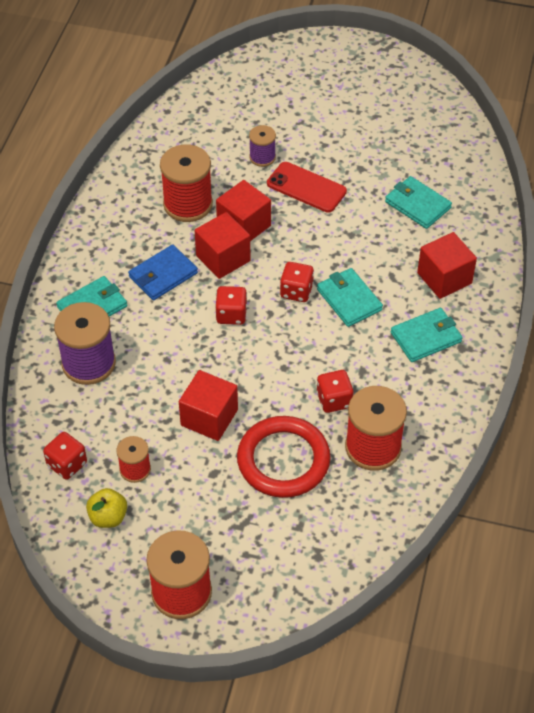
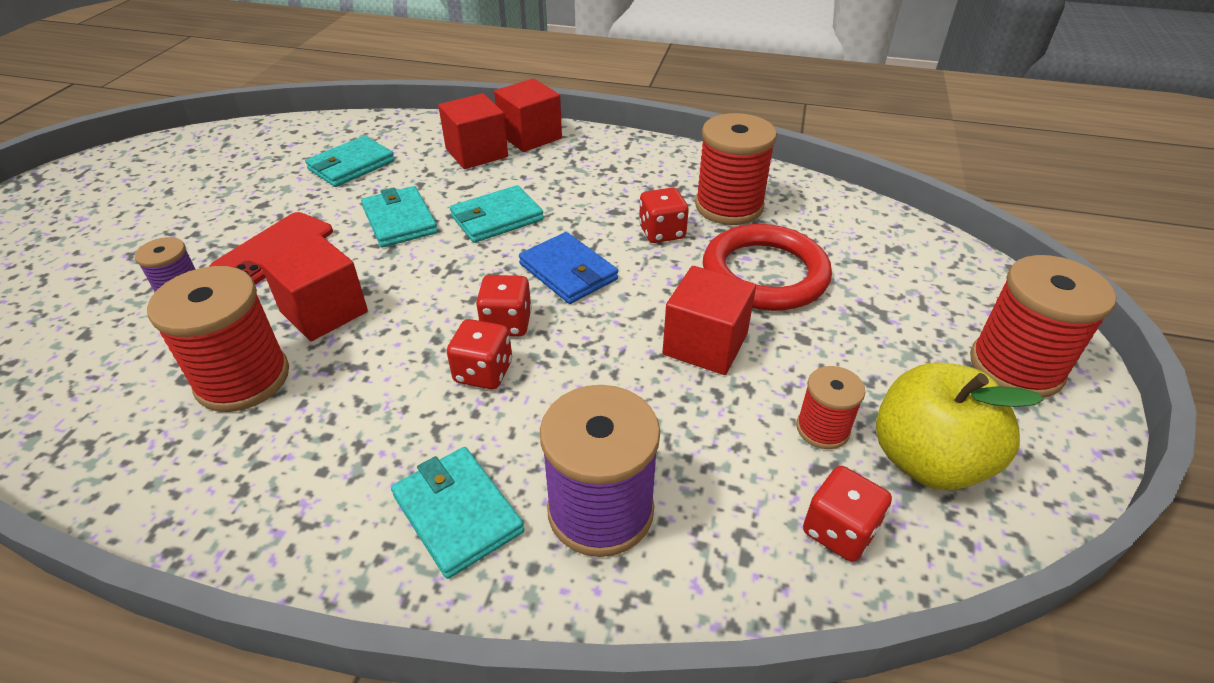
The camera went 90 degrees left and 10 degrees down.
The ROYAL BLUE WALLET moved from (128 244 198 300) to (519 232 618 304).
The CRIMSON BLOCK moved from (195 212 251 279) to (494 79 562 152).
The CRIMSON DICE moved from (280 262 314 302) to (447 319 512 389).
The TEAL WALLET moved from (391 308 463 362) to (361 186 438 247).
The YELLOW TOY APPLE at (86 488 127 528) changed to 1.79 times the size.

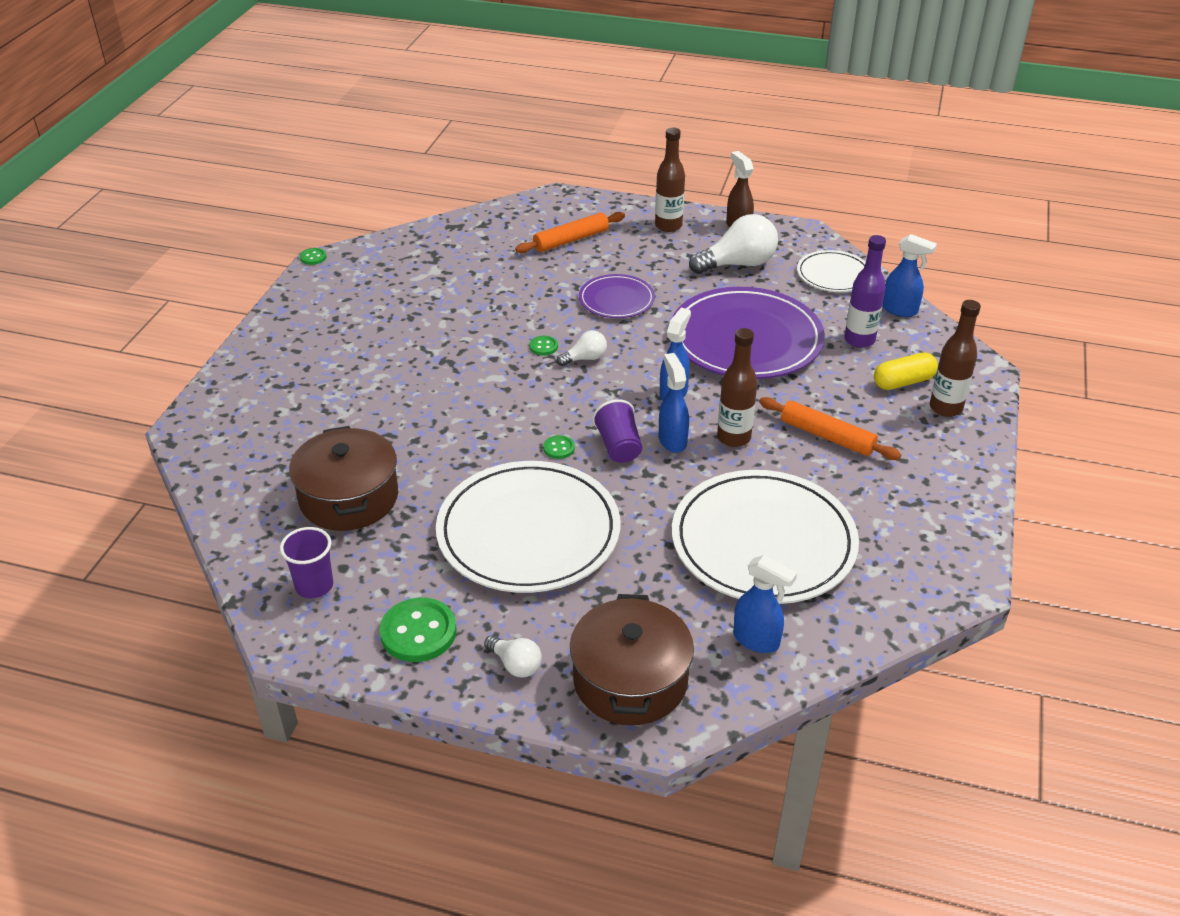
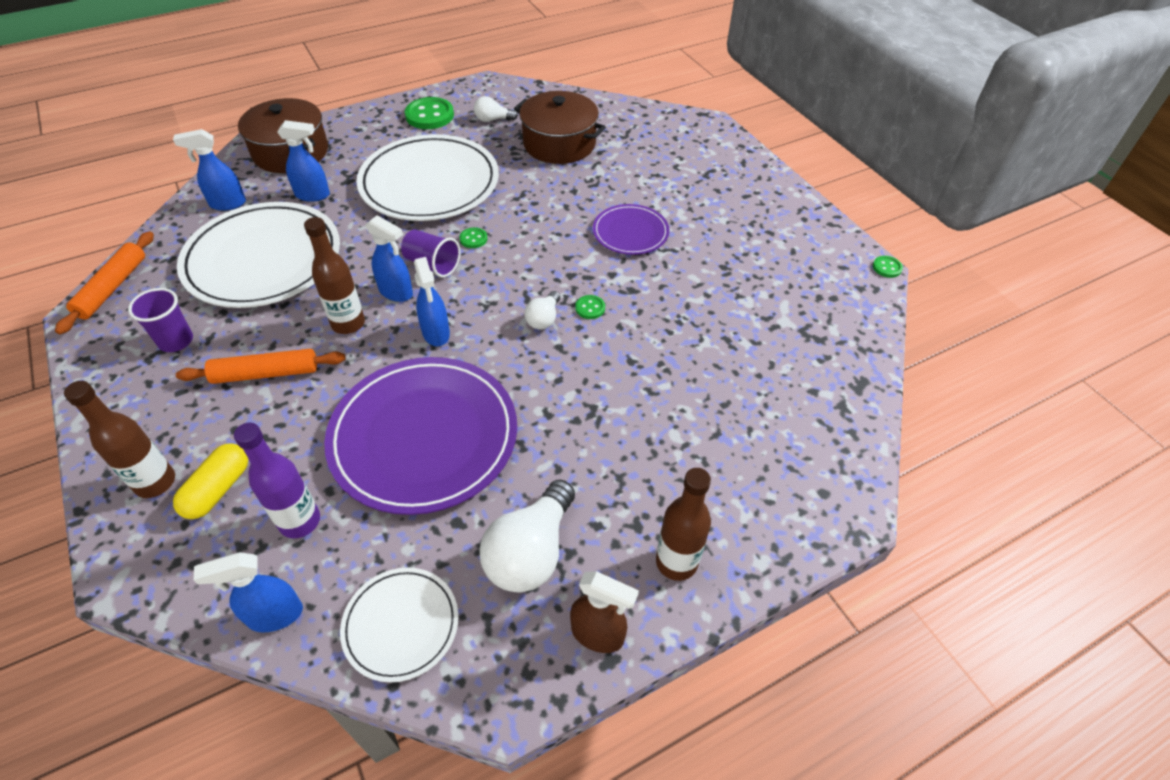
The camera went 135 degrees right and 10 degrees up.
The ROYAL BLUE SPRAYER at (277 120 330 202) appeared.
The PURPLE BEAKER moved from (280 527 333 598) to (128 288 193 352).
The SNOW-WHITE BULB moved from (484 635 542 677) to (474 96 518 122).
The BRIGHT ORANGE PASTRY ROLLER moved from (515 212 625 253) to (55 231 154 334).
The PURPLE DINNER PLATE moved from (579 274 655 318) to (593 204 669 255).

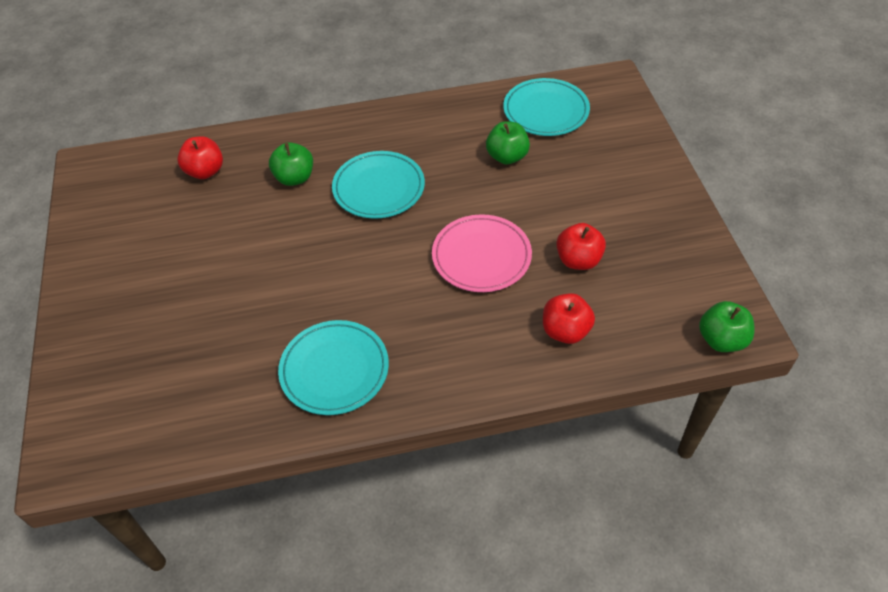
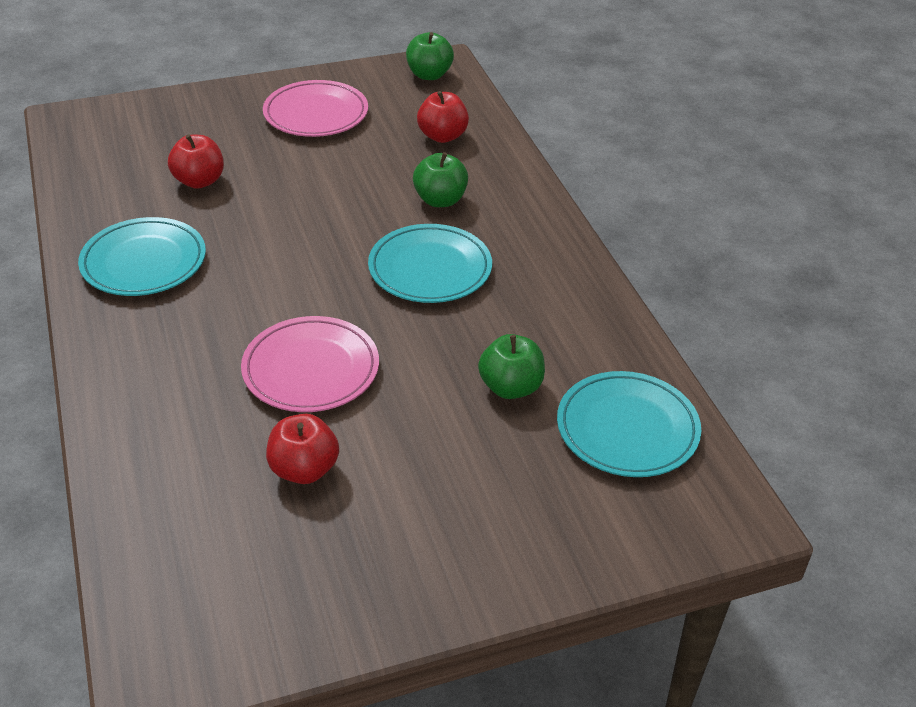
The camera went 80 degrees right and 10 degrees down.
The ROSE-PINK DINNER PLATE at (263 80 368 137) appeared.
The CRIMSON TOY APPLE moved from (543 293 595 344) to (168 134 224 189).
The LEAF-GREEN TOY APPLE moved from (699 301 754 352) to (406 32 454 80).

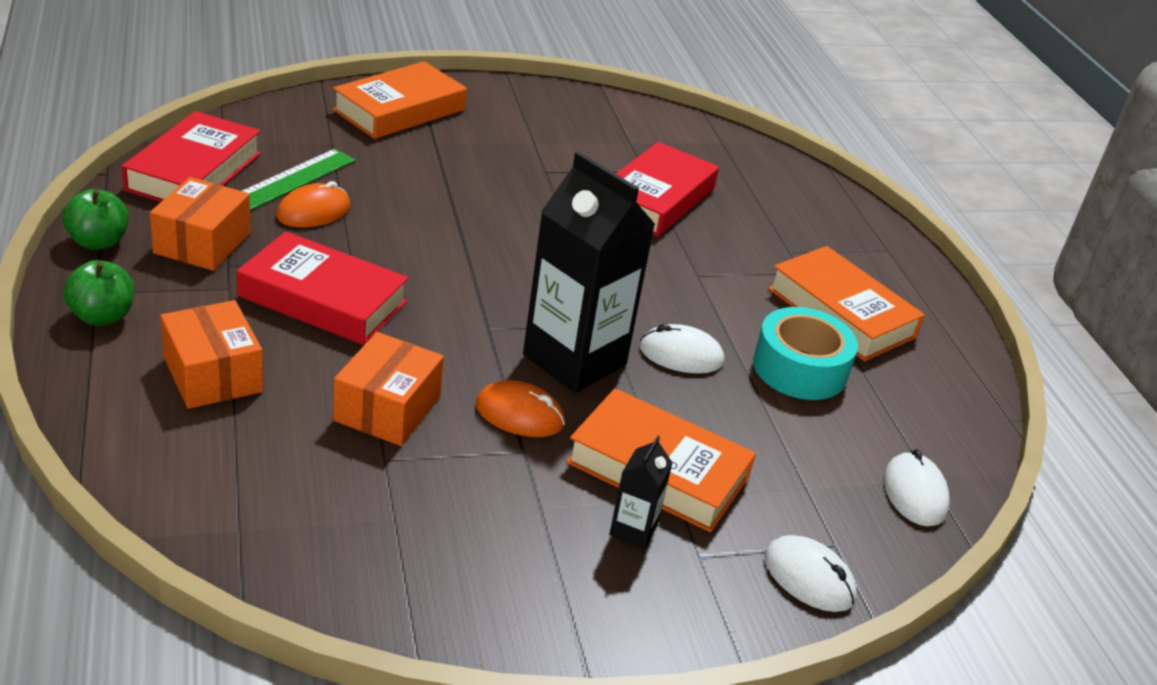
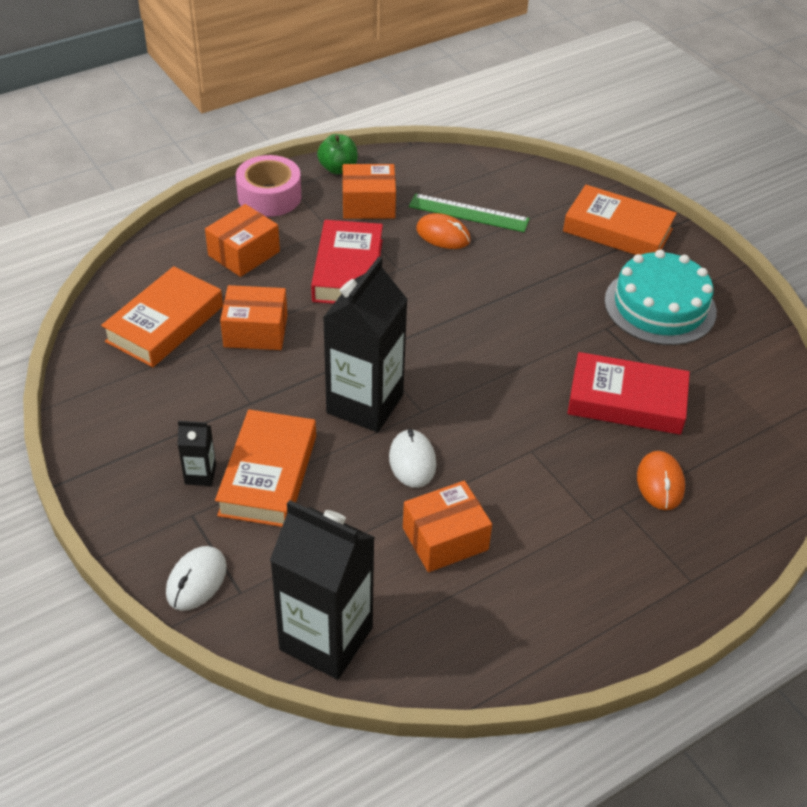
The camera went 75 degrees right and 10 degrees up.
The CRIMSON HARDBACK at (122 111 261 202) disappeared.
The TEAL LAYER CAKE at (604 250 717 345) appeared.
The BRIGHT ORANGE PC MOUSE moved from (475 380 565 437) to (637 451 685 510).
The BRIGHT ORANGE HARDBACK moved from (768 246 925 361) to (101 266 223 367).
The LEAF-GREEN TOY APPLE at (63 260 134 326) was replaced by the ROSE-PINK TAPE at (236 155 301 217).
The TEAL TAPE at (753 307 858 400) was replaced by the BRIGHT ORANGE PARCEL at (403 481 492 572).
The SNOW-WHITE PC MOUSE at (884 449 950 526) was replaced by the BLACK JUICE CARTON at (270 500 375 680).

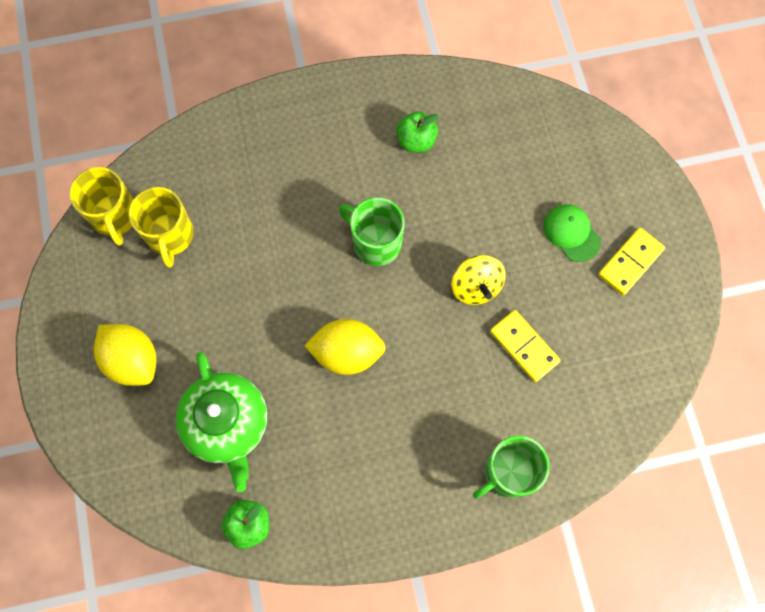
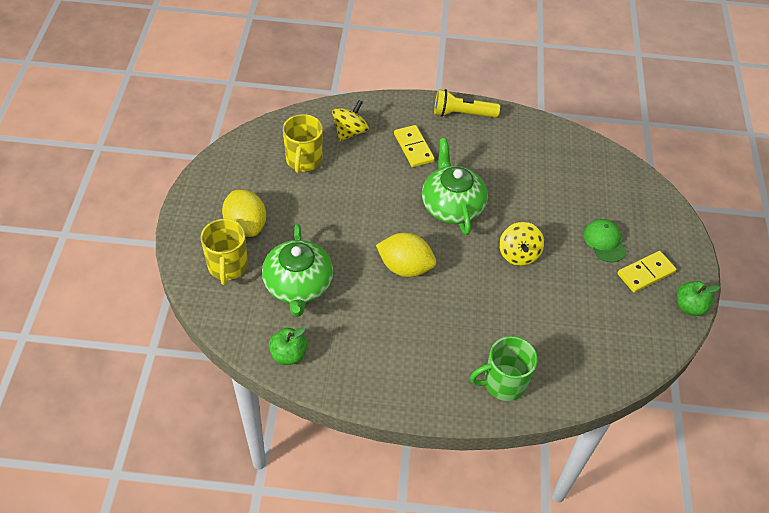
The camera went 15 degrees right and 20 degrees down.
The YELLOW TOY TOP at (332 100 369 142) appeared.
The YELLOW POCKET TORCH at (434 89 500 118) appeared.
The YELLOW COFFEE MUG moved from (70 167 133 246) to (201 219 248 285).
The LEAF-GREEN TOY APPLE moved from (396 111 439 153) to (677 281 720 316).
The YELLOW DOMINO moved from (490 310 561 382) to (394 125 435 167).
The LEAF-GREEN COFFEE MUG at (339 197 405 266) was replaced by the LEAF-GREEN TEAPOT at (422 138 488 235).

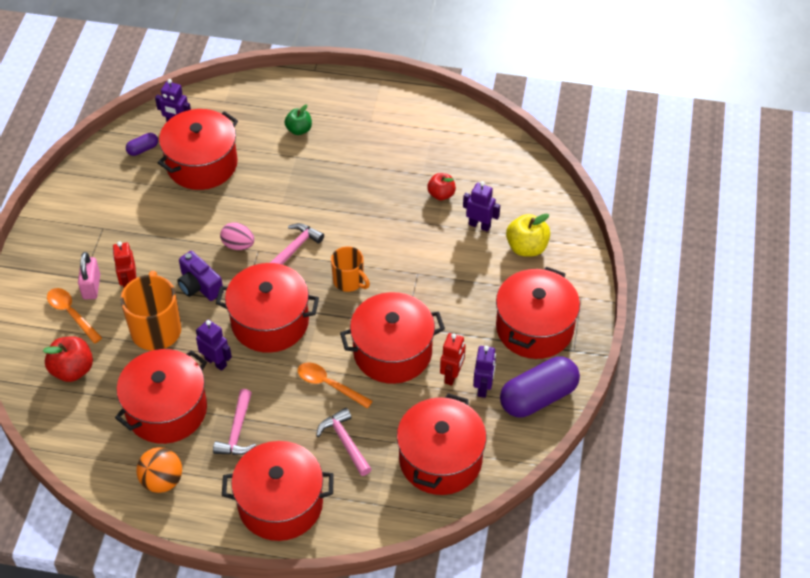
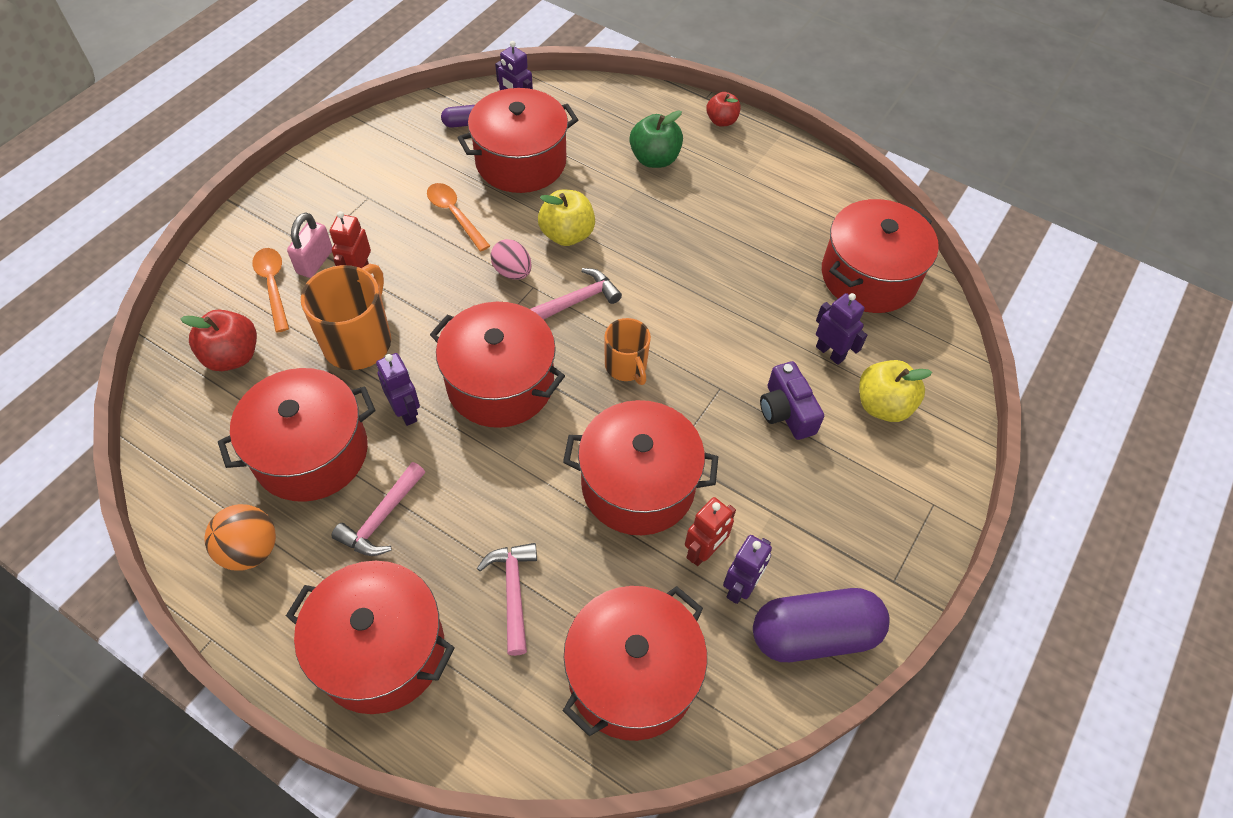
The camera went 20 degrees right and 5 degrees up.
The YELLOW TOY APPLE at (538 190 595 246) appeared.
The PURPLE CAMERA moved from (177 251 224 301) to (760 361 824 440).
The BRIGHT ORANGE TEASPOON moved from (298 362 373 409) to (427 183 490 251).
The CRIMSON TOY APPLE moved from (427 173 456 200) to (706 92 740 126).
The CRIMSON COOKING POT moved from (496 267 580 359) to (822 199 939 313).
The LEAF-GREEN TOY APPLE at (284 104 312 135) changed to 1.51 times the size.

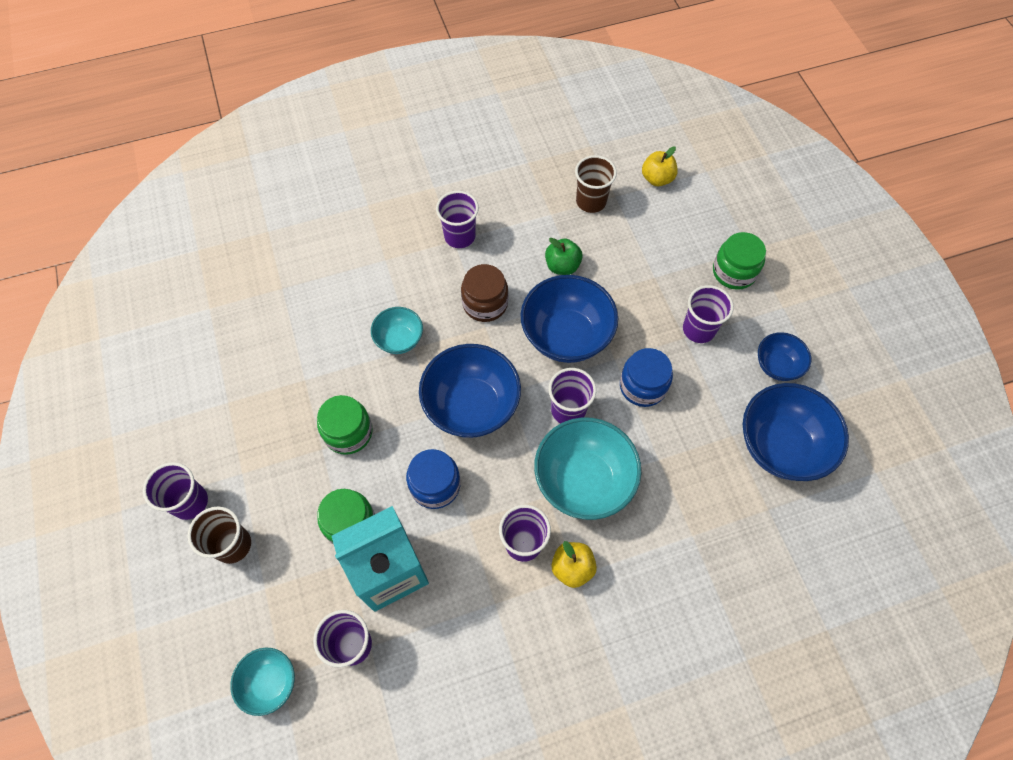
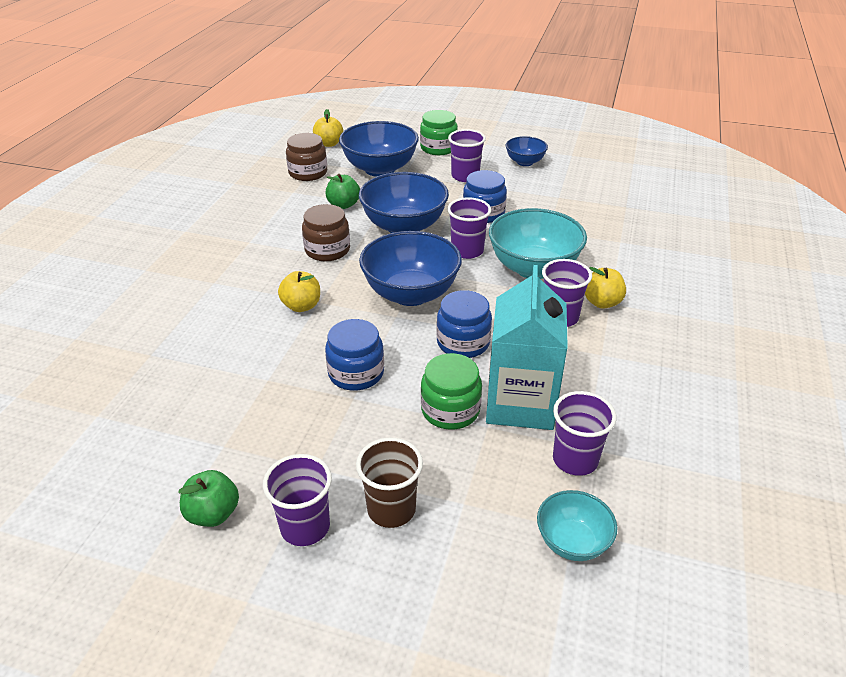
The camera went 55 degrees left and 25 degrees down.
The PURPLE BEAKER at (436 191 479 248) disappeared.
The LEAF-GREEN TOY APPLE at (178 470 239 527) appeared.
The ROYAL BLUE BOWL moved from (743 383 849 481) to (339 121 419 177).
The TEAL BOWL at (371 307 423 354) was replaced by the YELLOW TOY APPLE at (278 271 320 312).
The BROWN BEAKER at (575 155 617 213) was replaced by the BROWN PRESERVE JAR at (286 133 327 181).
The LEAF-GREEN PRESERVE JAR at (317 395 373 455) became the ROYAL BLUE PRESERVE JAR at (325 319 384 391).

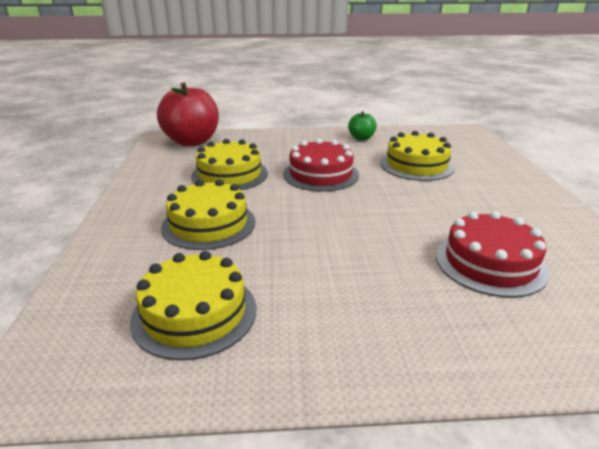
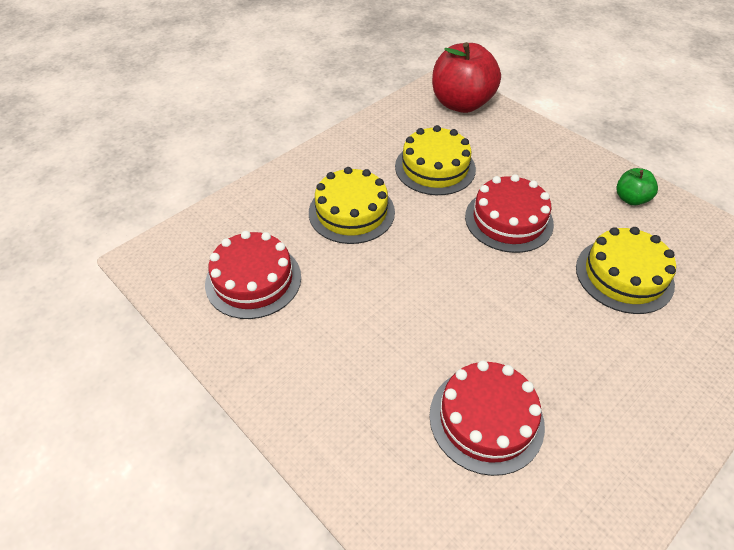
The camera went 50 degrees right and 20 degrees up.
The YELLOW LAYER CAKE at (130 251 257 360) became the CRIMSON LAYER CAKE at (205 231 301 319).

